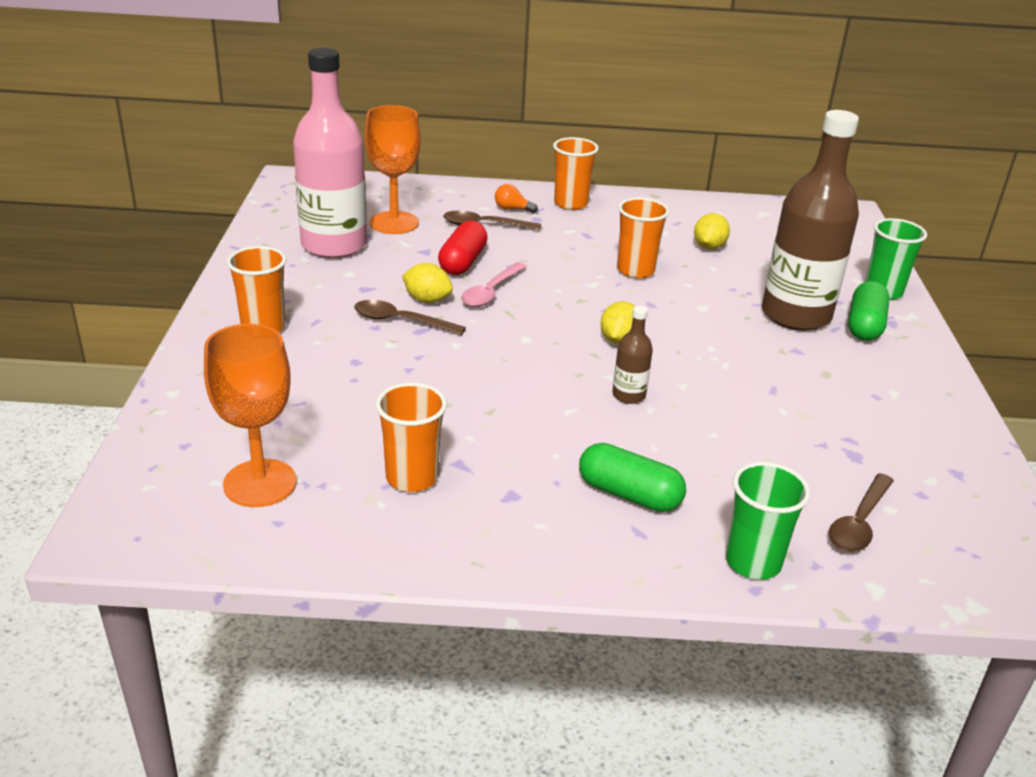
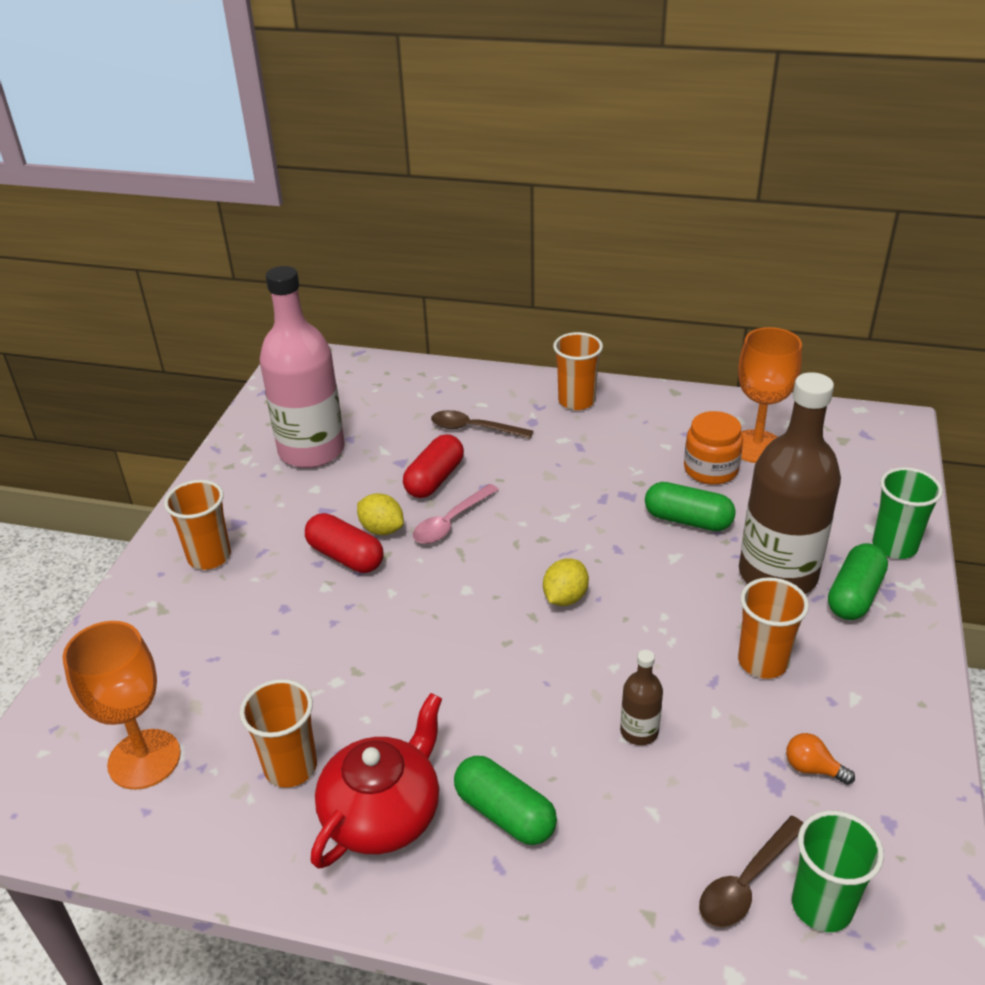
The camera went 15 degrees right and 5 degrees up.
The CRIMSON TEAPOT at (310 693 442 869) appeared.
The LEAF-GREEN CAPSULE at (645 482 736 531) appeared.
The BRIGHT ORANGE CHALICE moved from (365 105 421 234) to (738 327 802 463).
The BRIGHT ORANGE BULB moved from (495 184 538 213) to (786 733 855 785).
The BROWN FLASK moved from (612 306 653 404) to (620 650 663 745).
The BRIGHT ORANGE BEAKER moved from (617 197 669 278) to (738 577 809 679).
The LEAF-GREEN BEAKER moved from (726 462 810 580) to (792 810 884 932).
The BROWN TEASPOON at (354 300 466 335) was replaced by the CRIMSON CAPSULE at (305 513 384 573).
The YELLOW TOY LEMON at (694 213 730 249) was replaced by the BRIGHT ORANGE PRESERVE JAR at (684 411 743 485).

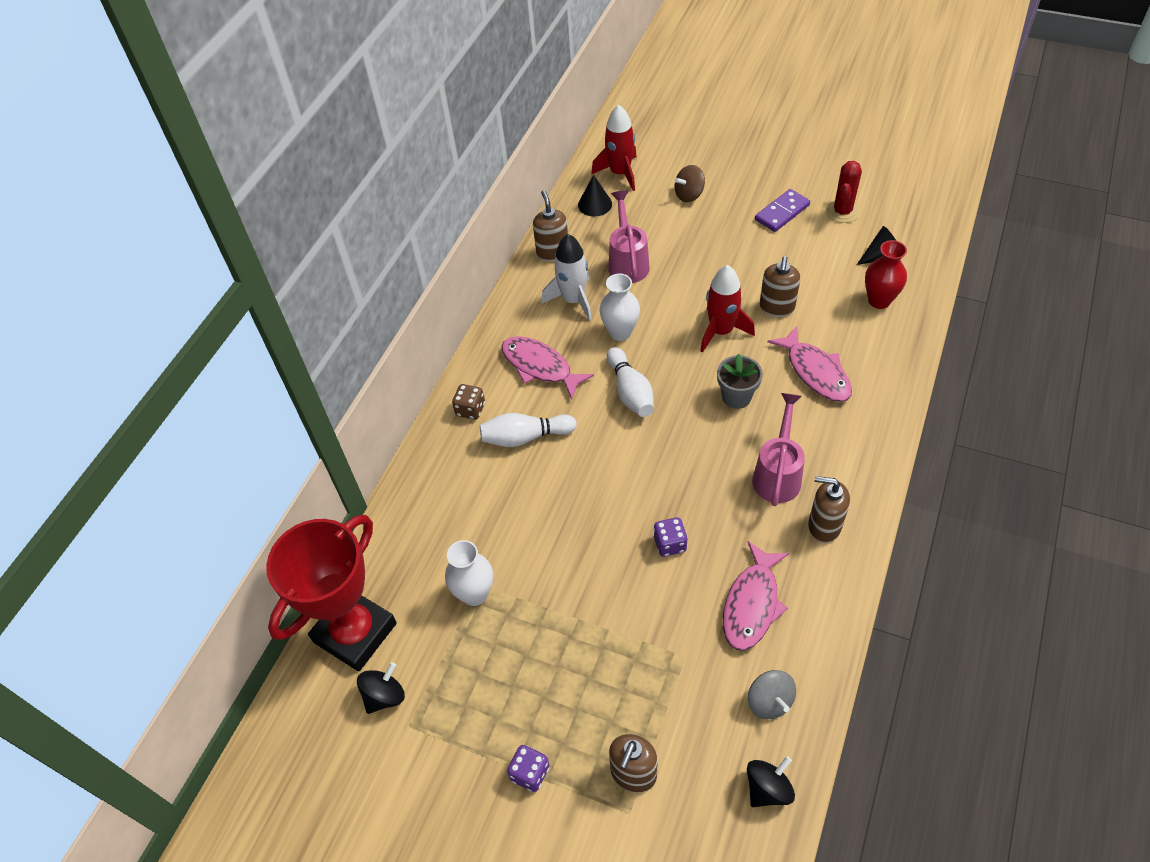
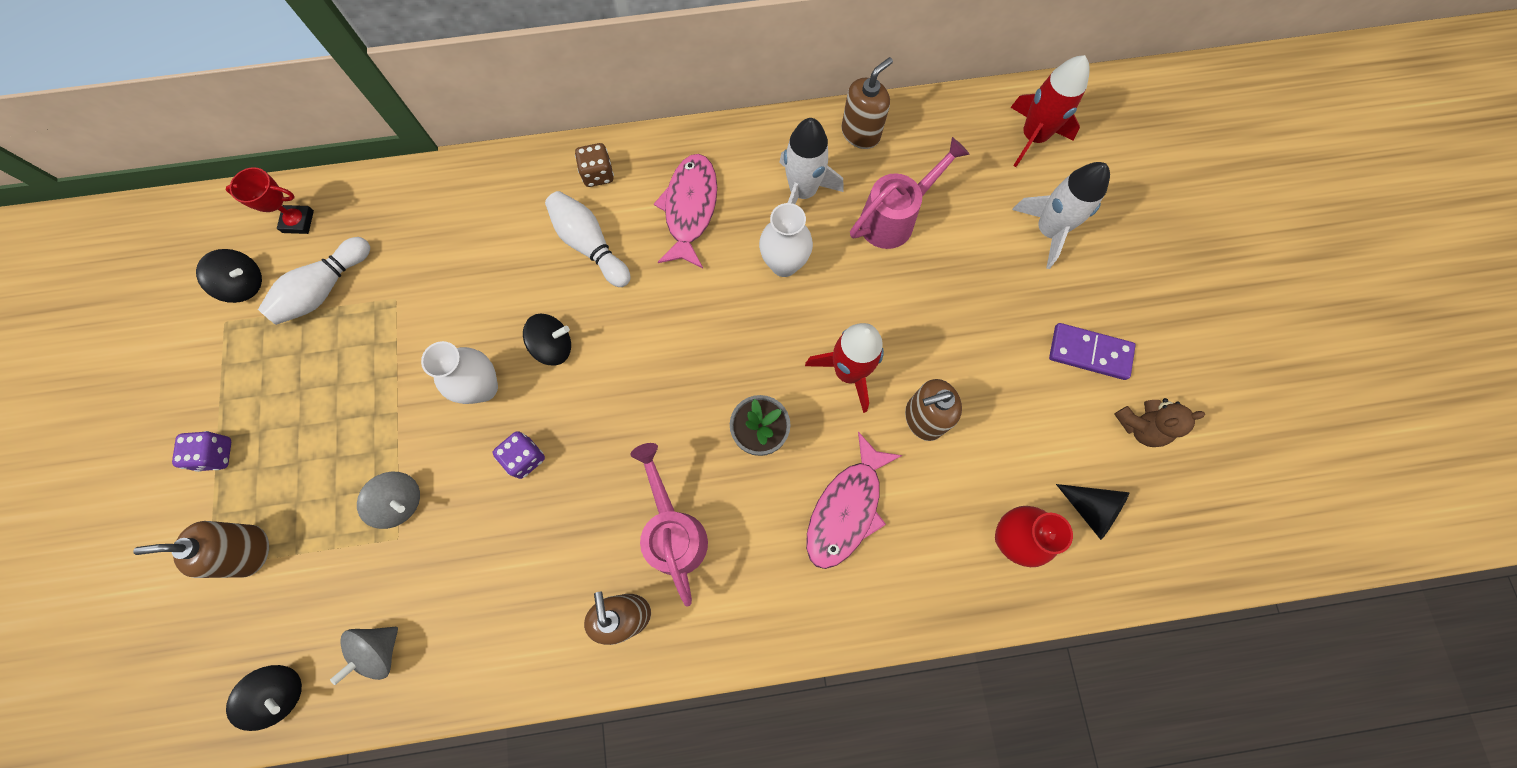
The camera went 55 degrees right and 20 degrees up.
The BLACK CONE SHAPE at (578 175 612 217) disappeared.
The ROSE-PINK FISH FIGURE at (723 541 789 651) disappeared.
The GRAY TOY TOP at (357 472 420 529) appeared.
The BLACK TOY TOP at (523 314 571 365) appeared.
The SNOW-WHITE VASE moved from (445 540 493 606) to (421 341 498 404).
The SNOW-WHITE SKITTLE moved from (607 347 654 417) to (258 237 370 325).
The BROWN TOY TOP at (675 165 705 202) was replaced by the SNOW-WHITE ROCKET at (1012 162 1110 269).
The CRIMSON SAGUARO CACTUS at (826 161 862 223) was replaced by the BROWN TEDDY at (1114 398 1205 447).
The ROSE-PINK WATERING POT at (752 393 805 506) turned 90 degrees counterclockwise.
The CRIMSON PRIZE CUP at (266 515 397 671) changed to 0.42 times the size.

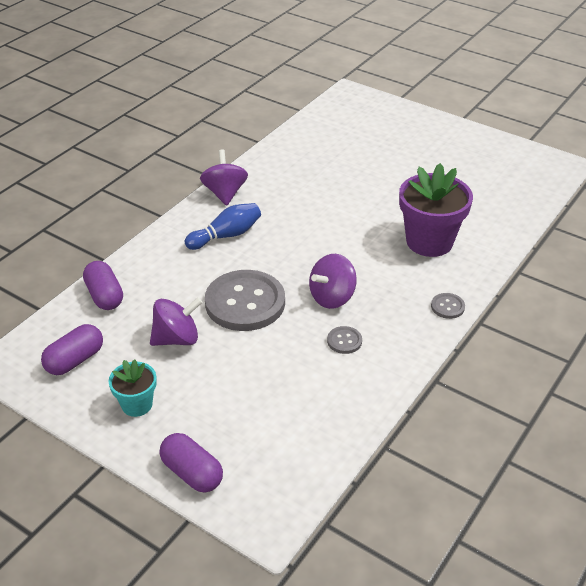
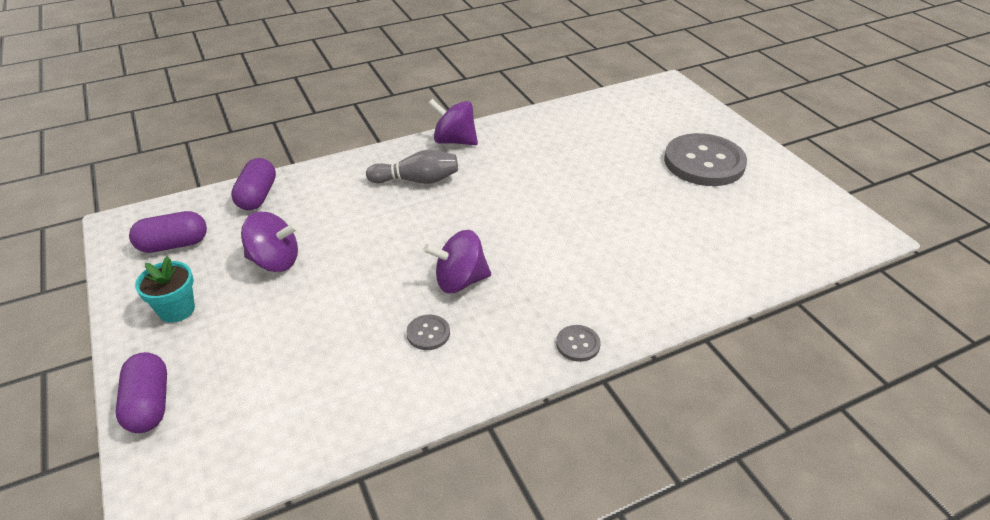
The camera went 30 degrees right and 0 degrees up.
The PURPLE POTTED PLANT at (399 163 473 257) disappeared.
The GRAY SHIRT BUTTON moved from (205 270 285 331) to (664 133 747 186).
The ROYAL BLUE SKITTLE at (185 203 261 250) became the GRAY SKITTLE at (366 150 458 184).
The PURPLE TOY TOP at (200 150 248 206) turned 90 degrees counterclockwise.

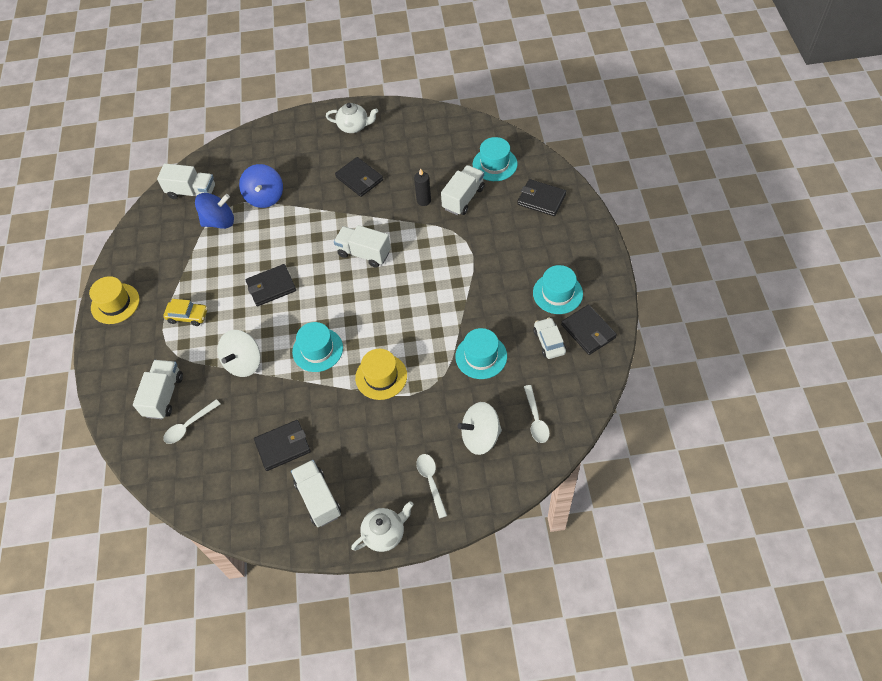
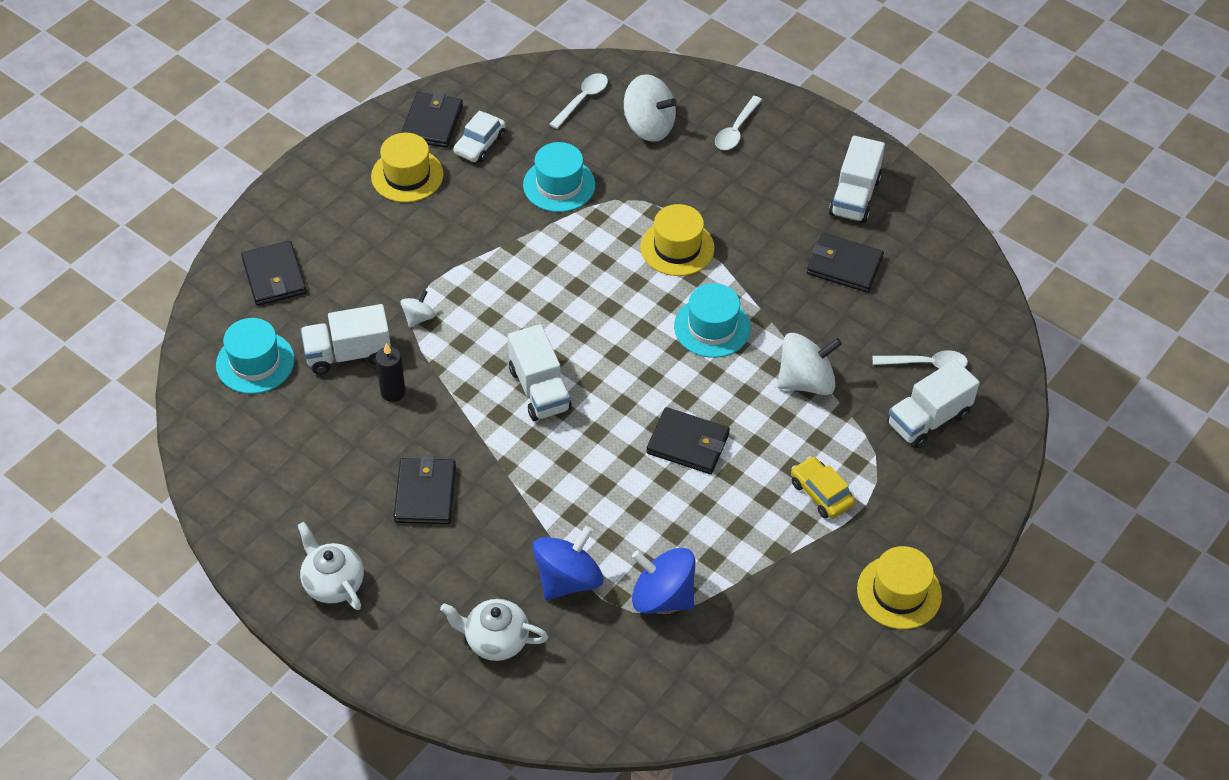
The camera went 140 degrees left and 5 degrees down.
The SNOW-WHITE TRUCK at (157 163 215 199) disappeared.
The SNOW-WHITE TOY TOP at (400 290 435 328) appeared.
The SNOW-WHITE TEAPOT moved from (351 501 413 552) to (440 599 548 661).
The TEAL TALL HAT at (533 265 583 314) became the YELLOW TALL HAT at (371 133 444 202).

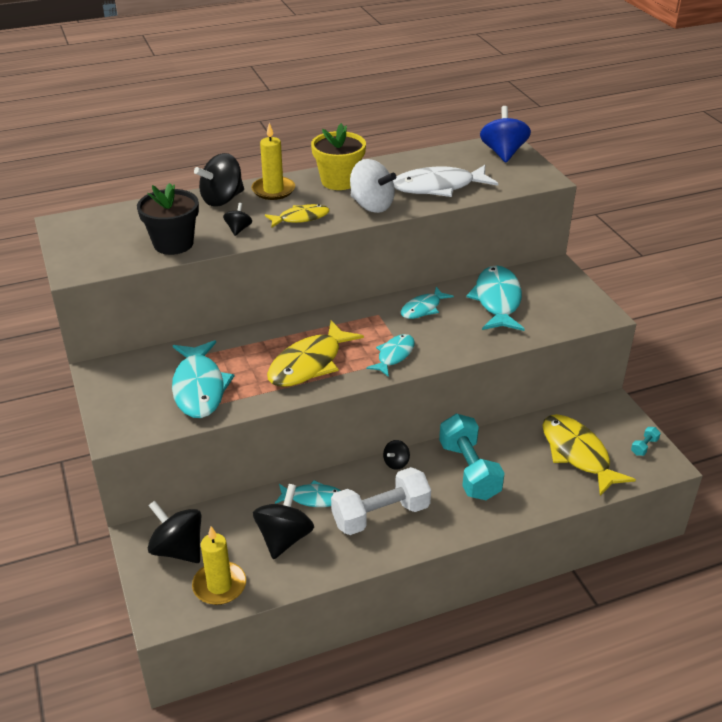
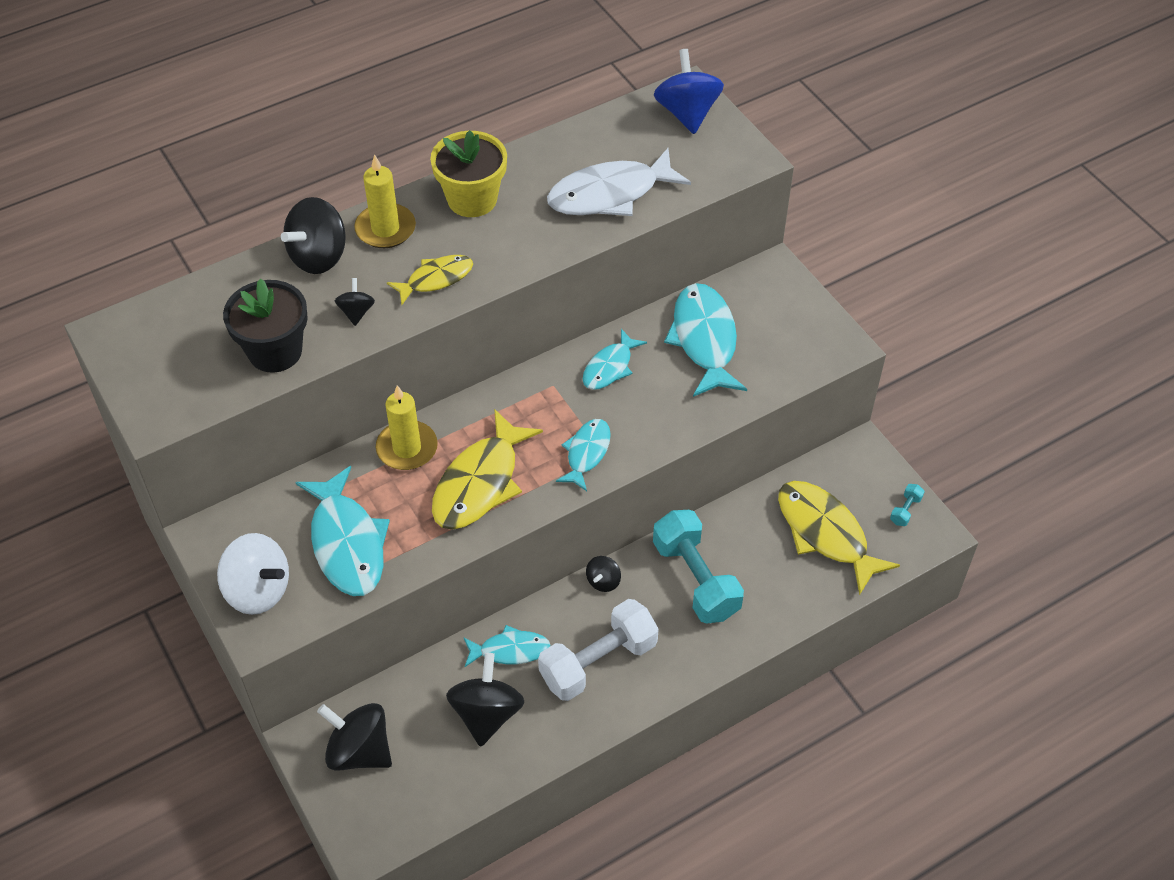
The camera went 10 degrees left and 15 degrees up.
The YELLOW PILLAR CANDLE moved from (192 526 246 605) to (376 385 438 470).
The SNOW-WHITE TOY TOP moved from (350 159 396 213) to (217 533 289 615).

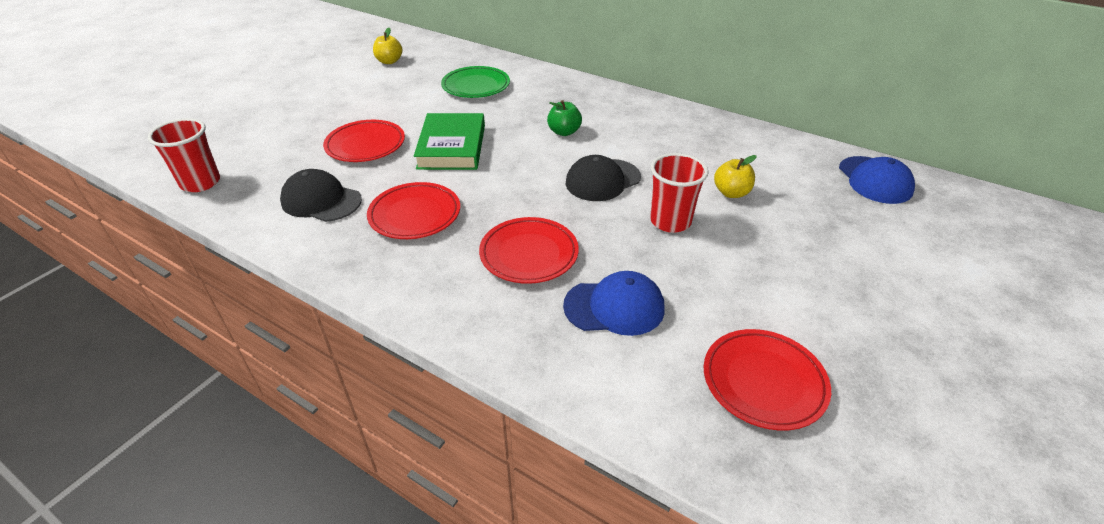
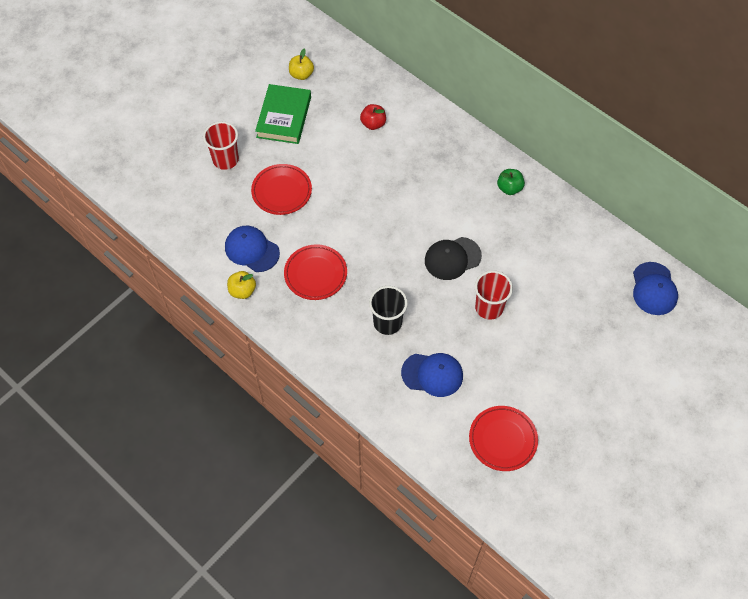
The camera went 10 degrees right and 20 degrees up.
The CRIMSON BEAKER moved from (148 118 220 192) to (203 121 239 170).
The LEAF-GREEN HARDBACK moved from (414 113 485 170) to (255 84 311 144).
The LEAF-GREEN TOY APPLE moved from (547 100 582 136) to (497 169 525 195).
The YELLOW TOY APPLE moved from (714 155 757 198) to (227 271 256 299).
The LEAF-GREEN DINNER PLATE at (441 66 510 98) was replaced by the CRIMSON TOY APPLE at (360 104 386 130).
The CRIMSON DINNER PLATE at (479 217 579 284) was replaced by the BLACK BEAKER at (369 286 408 335).
The BLACK BASEBALL CAP at (280 169 362 222) became the ROYAL BLUE BASEBALL CAP at (225 226 280 272).

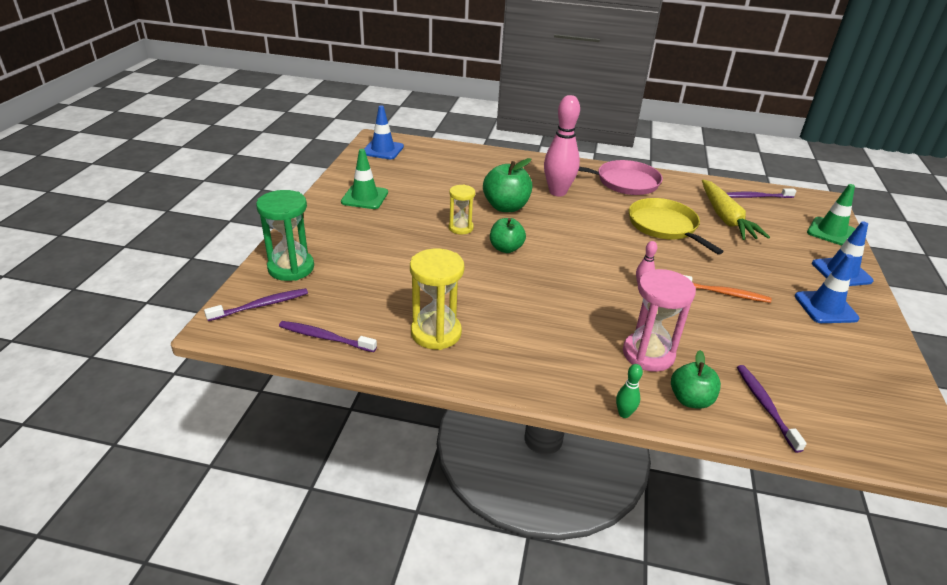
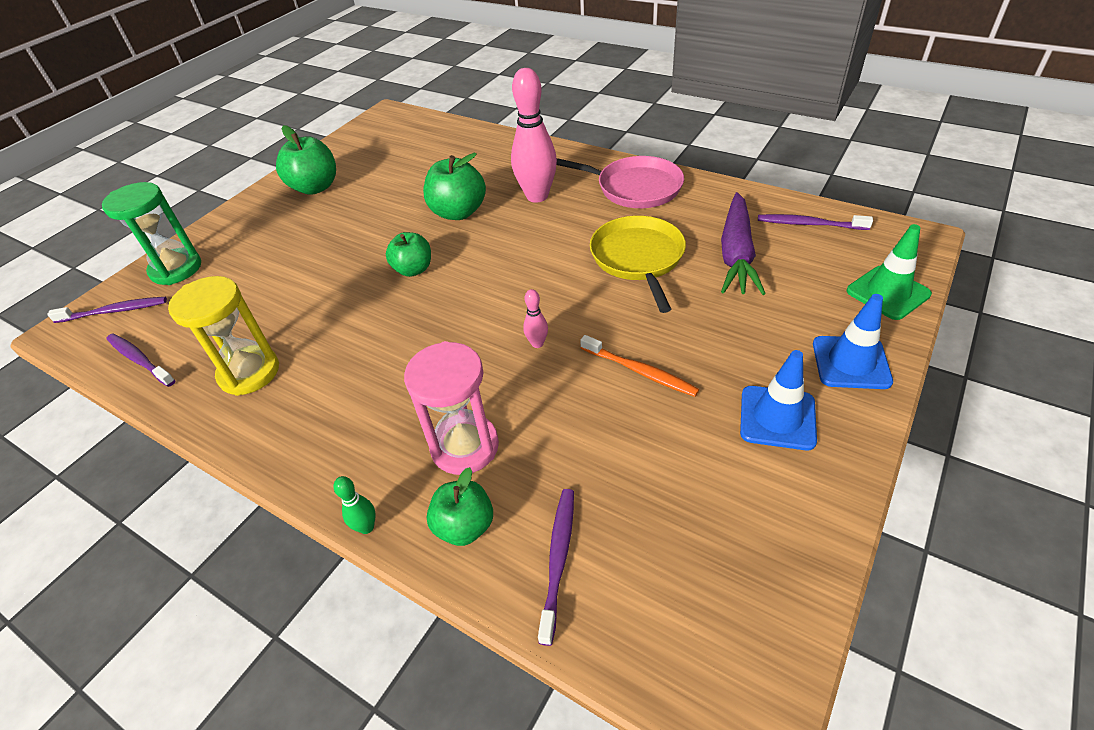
The camera went 25 degrees right and 10 degrees up.
The ROYAL BLUE ROAD CONE at (364 105 404 159) disappeared.
The YELLOW HOURGLASS at (449 184 475 234) disappeared.
The LEAF-GREEN ROAD CONE at (341 149 388 209) was replaced by the LEAF-GREEN TOY APPLE at (276 125 336 195).
The YELLOW ROOT VEGETABLE at (702 179 770 240) became the PURPLE ROOT VEGETABLE at (721 192 766 295).

